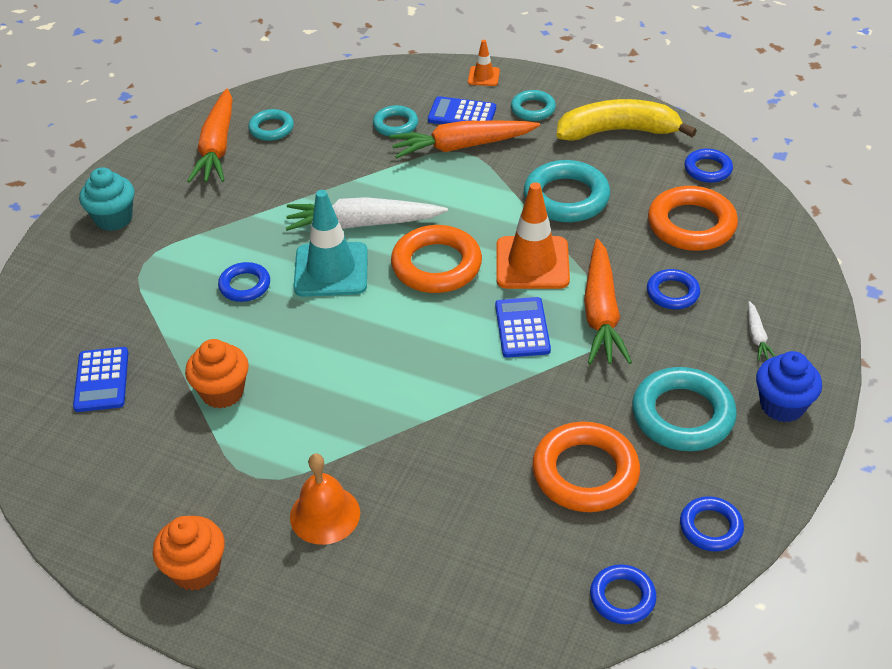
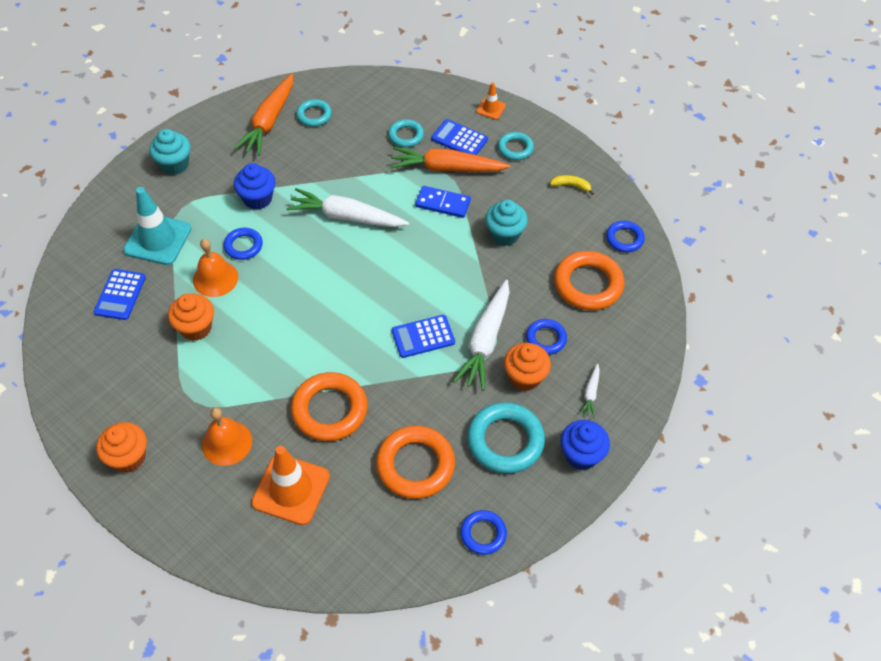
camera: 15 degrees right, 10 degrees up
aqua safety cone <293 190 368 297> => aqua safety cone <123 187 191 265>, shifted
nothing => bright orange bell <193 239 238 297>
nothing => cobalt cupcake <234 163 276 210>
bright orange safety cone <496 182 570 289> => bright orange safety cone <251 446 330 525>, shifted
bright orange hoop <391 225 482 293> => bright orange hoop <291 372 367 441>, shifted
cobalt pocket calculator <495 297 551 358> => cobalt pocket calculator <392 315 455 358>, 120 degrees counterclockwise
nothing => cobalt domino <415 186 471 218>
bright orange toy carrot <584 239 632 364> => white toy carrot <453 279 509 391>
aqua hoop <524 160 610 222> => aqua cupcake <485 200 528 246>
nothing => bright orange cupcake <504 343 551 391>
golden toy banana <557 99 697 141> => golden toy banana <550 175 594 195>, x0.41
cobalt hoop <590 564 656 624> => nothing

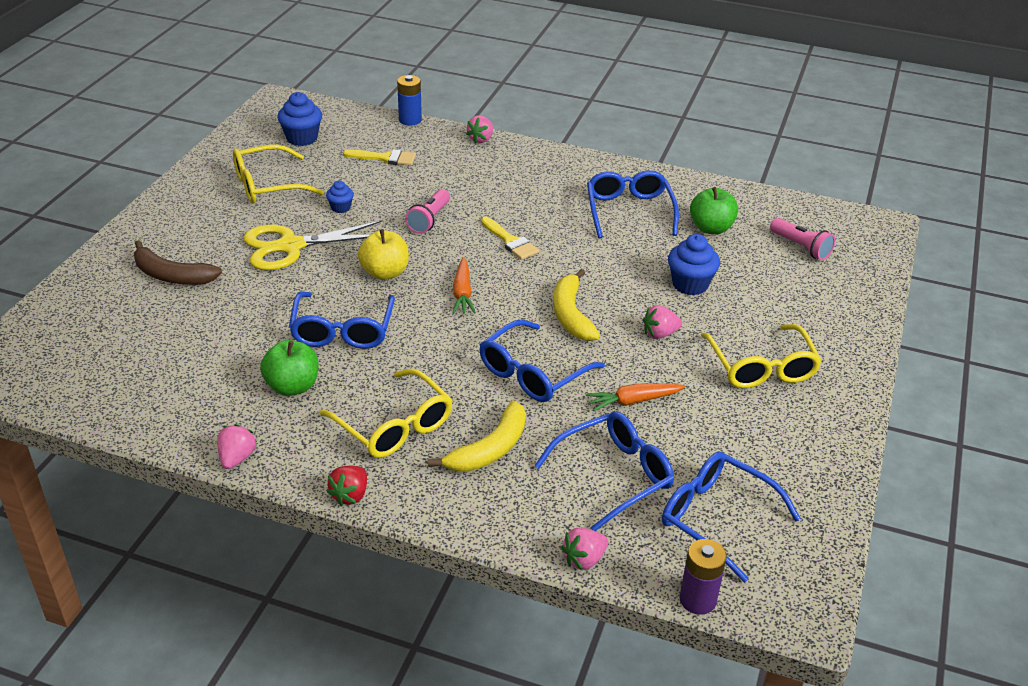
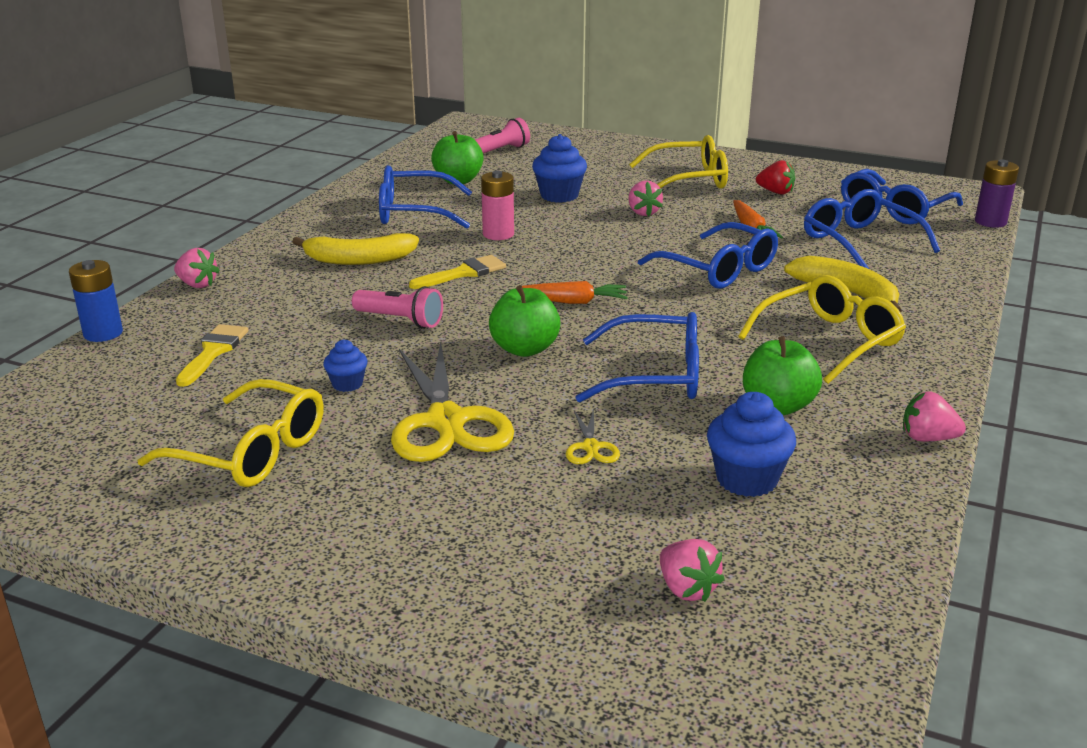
camera: 85 degrees left, 10 degrees down
golden spectacles <233 144 324 203> => golden spectacles <138 379 324 487>, 45 degrees counterclockwise
golden toy banana <553 269 600 341> => golden toy banana <292 233 419 265>, shifted
nothing => pink AA battery <481 171 514 240>
golden toy apple <358 229 409 280> => emerald toy apple <489 285 561 357>
nothing => golden shears <566 408 620 464>
pink berry <561 528 608 570> => pink berry <660 539 724 602>, shifted
cobalt cupcake <277 92 322 146> => cobalt cupcake <707 392 796 497>, shifted
crimson berry <327 466 367 506> => crimson berry <756 160 795 195>, shifted
brown toy banana <134 240 222 285> => nothing

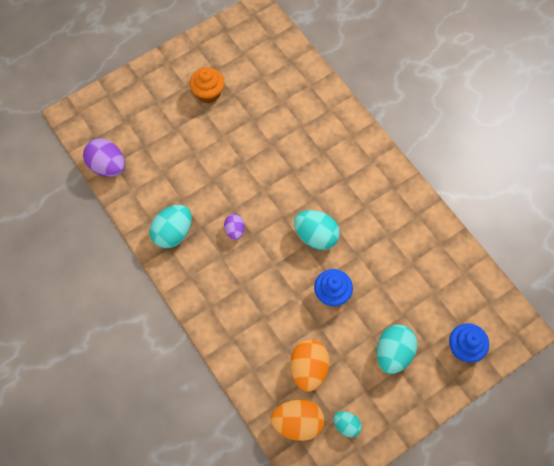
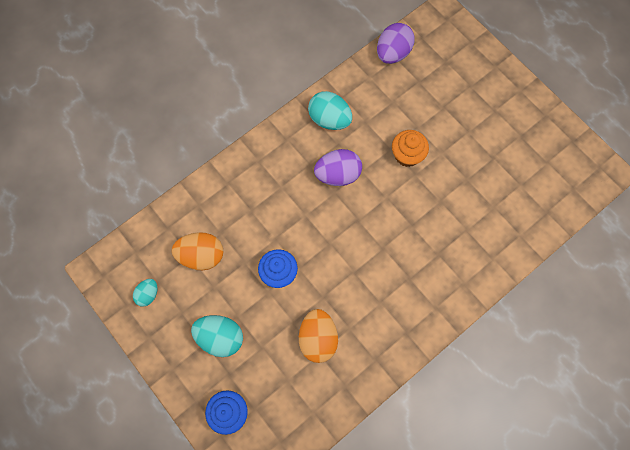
camera: 85 degrees right, 5 degrees up
bright orange toy egg <271 399 324 441> => bright orange toy egg <299 309 338 363>, shifted
violet toy egg <224 214 245 240> => violet toy egg <314 149 362 186>, x1.75
bright orange cupcake <190 67 224 104> => bright orange cupcake <392 130 429 167>, shifted
aqua toy egg <294 210 340 250> => nothing

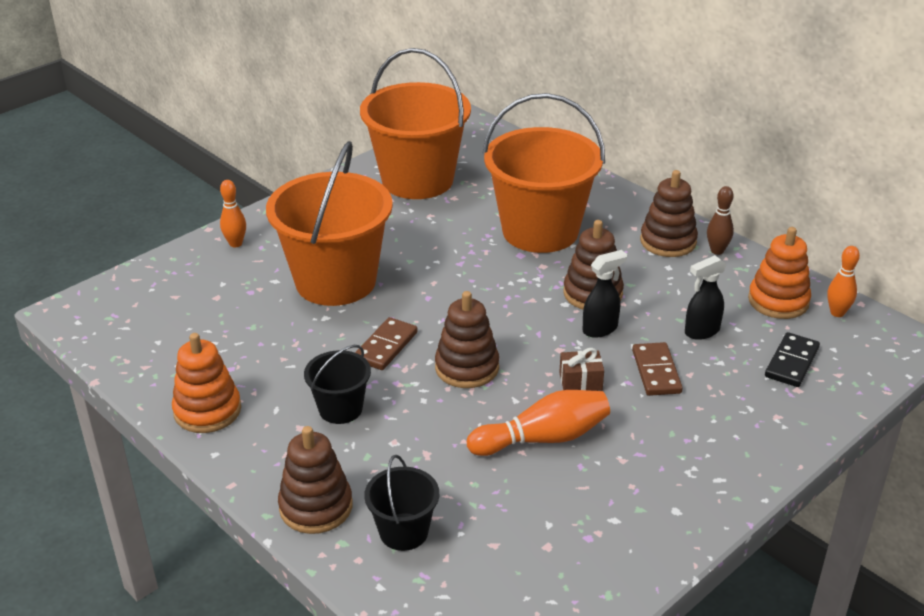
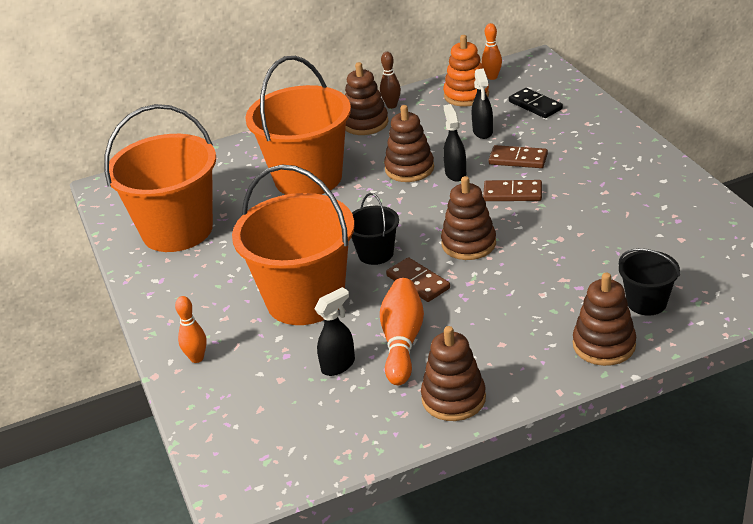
camera: 65 degrees left, 0 degrees up
nothing => jet-black spray cleaner <315 287 355 376>
jet-black bucket <304 345 371 424> => jet-black bucket <351 193 399 265>, shifted
bright orange tenpin <467 390 610 456> => bright orange tenpin <380 278 424 385>, shifted
bright orange stacking toy <172 333 241 433> => brown stacking toy <421 326 486 421>
brown gift <559 348 604 391> => brown domino <483 180 542 201>

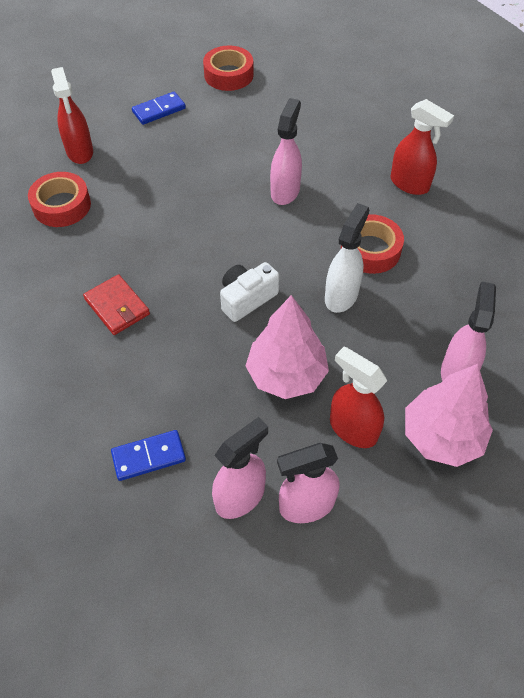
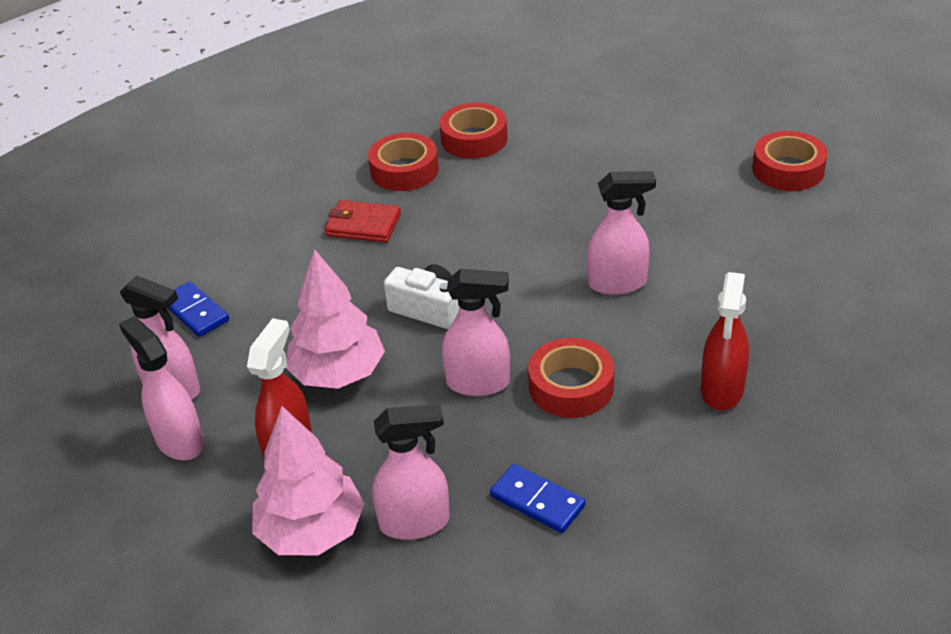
camera: 70 degrees right, 15 degrees down
crimson billfold <83 274 150 335> => crimson billfold <325 200 401 243>, 75 degrees clockwise
nothing => crimson sticky tape <368 133 439 191>
white spray cleaner <325 203 369 313> => pink spray cleaner <442 269 510 396>
cobalt domino <132 92 186 125> => cobalt domino <490 464 586 533>, shifted
crimson spray cleaner <51 67 93 164> => nothing

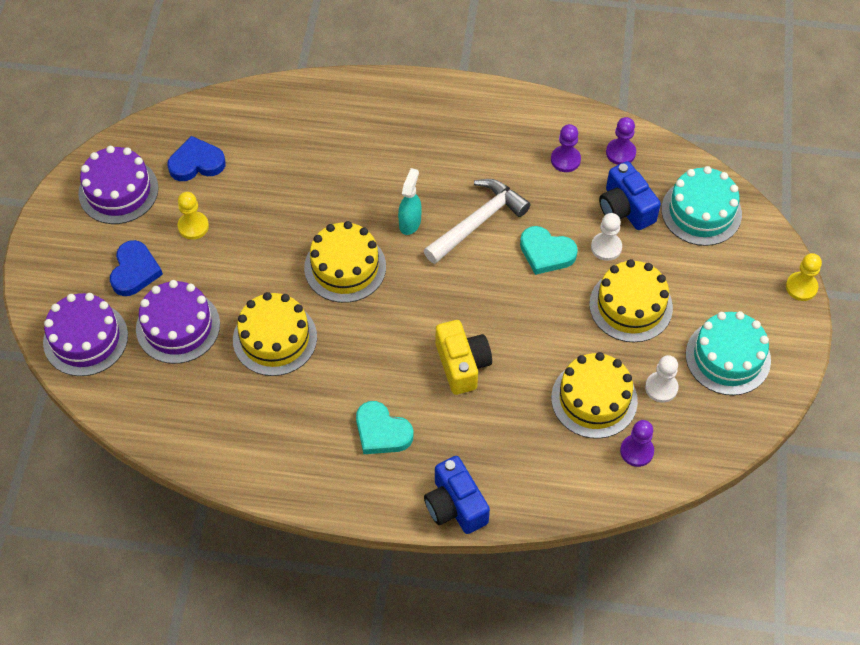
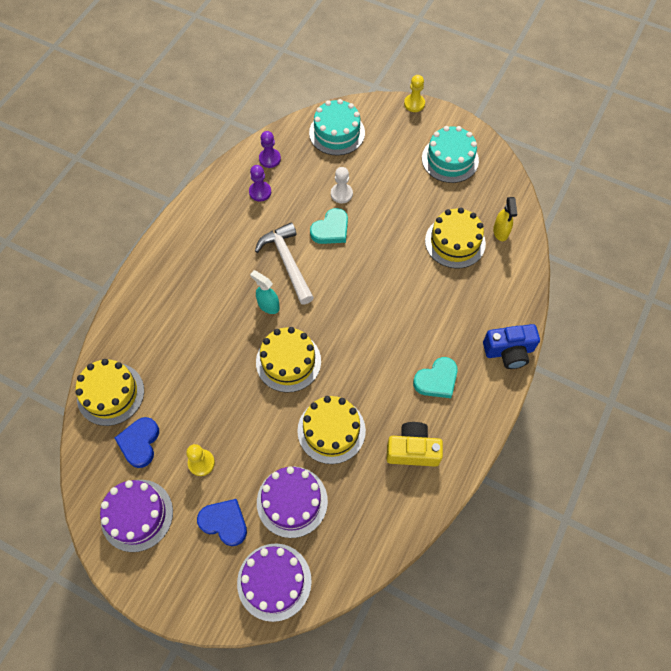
camera: 70 degrees left, 5 degrees up
golden layer cake <589 259 673 342> => golden layer cake <76 359 144 426>, shifted
golden photo camera <436 320 492 395> => golden photo camera <387 422 443 467>, shifted
violet pawn <620 420 654 467> => golden spray cleaner <493 197 517 241>
cobalt photo camera <599 161 661 230> => nothing
white pawn <645 355 679 403> => nothing

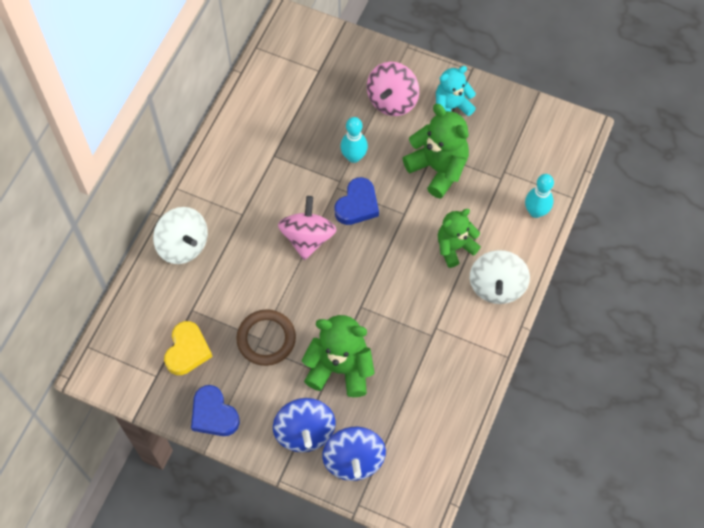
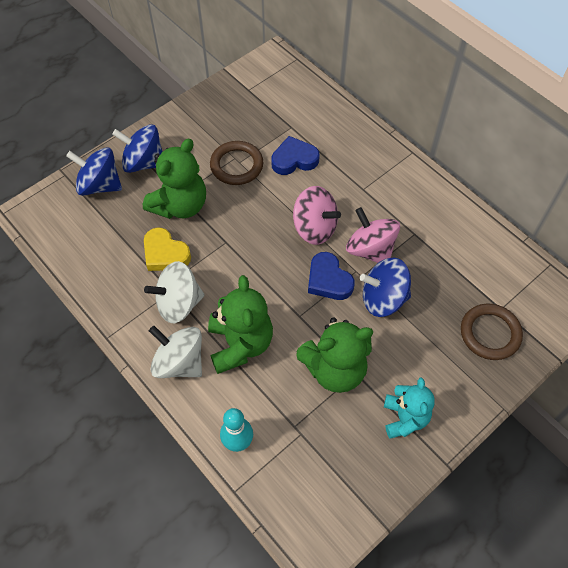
camera: 115 degrees right, 5 degrees down
golden heart <164 321 213 375> => golden heart <144 228 191 271>, shifted
white whirligig <153 207 208 264> => white whirligig <144 261 205 323>, shifted
emerald teddy <438 209 481 268> => emerald teddy <208 275 273 374>, x1.51
cobalt heart <191 385 240 436> => cobalt heart <271 136 320 175>, shifted
pink whirligig <367 62 419 116> => pink whirligig <346 207 400 263>, shifted
aqua tenpin <340 117 368 163> => cobalt whirligig <360 258 411 317>
nothing => brown hoop <461 304 523 360>

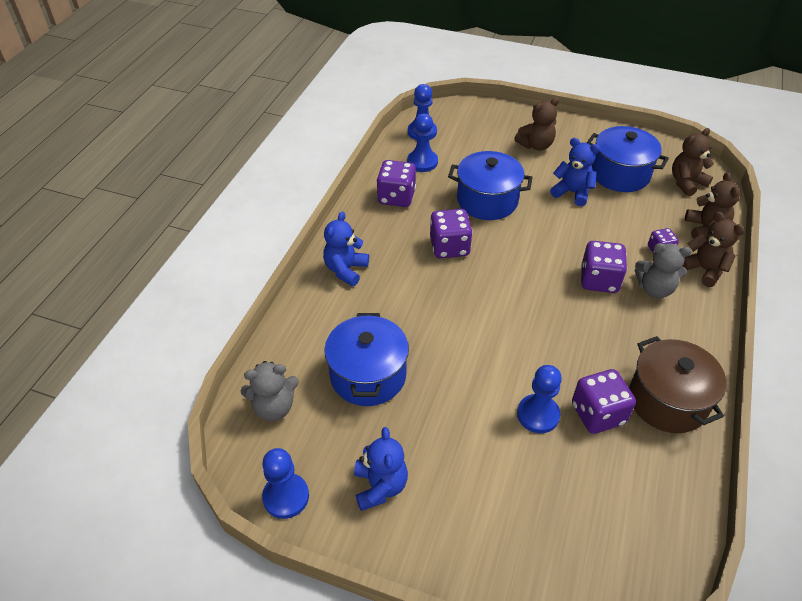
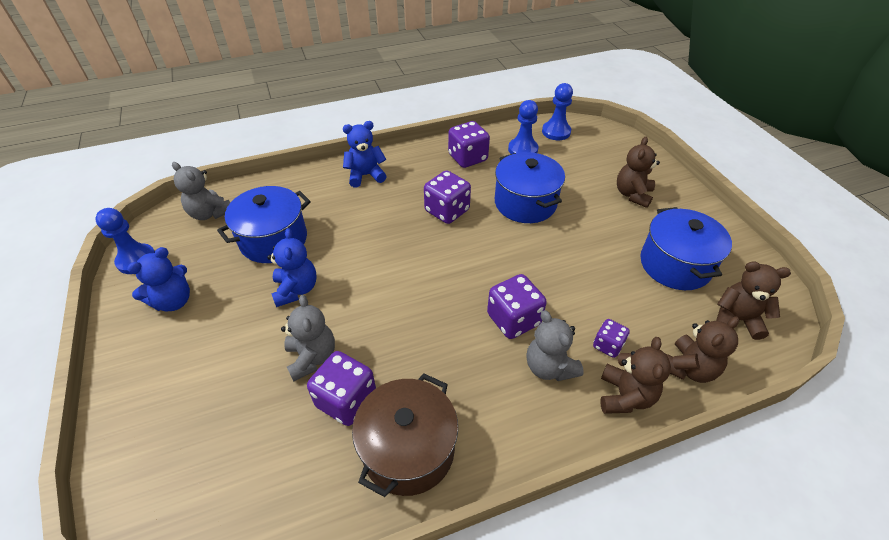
camera: 50 degrees right, 0 degrees up
cobalt teddy <550 138 600 206> => cobalt teddy <267 228 317 307>, shifted
cobalt pawn <517 365 562 433> => gray teddy <281 295 335 381>
brown teddy <514 98 559 151> => brown teddy <617 137 660 208>, 90 degrees clockwise

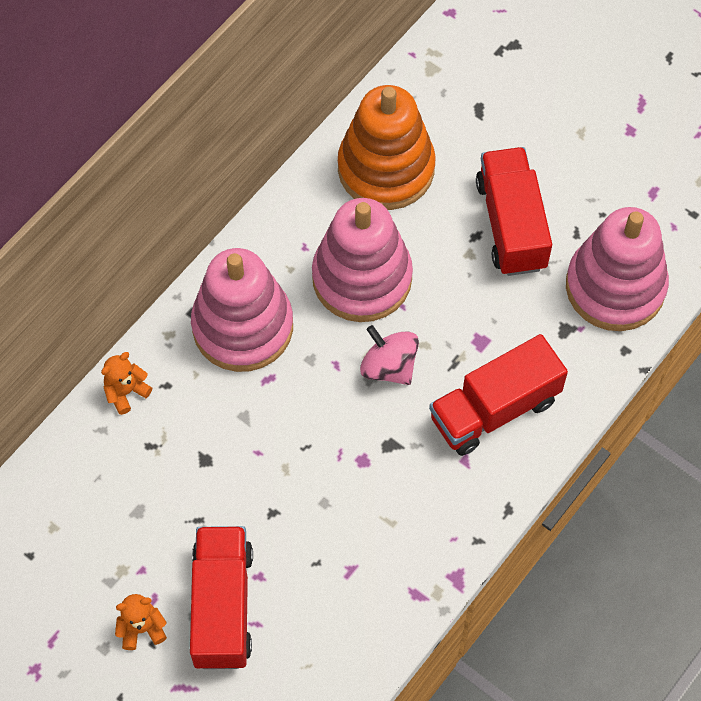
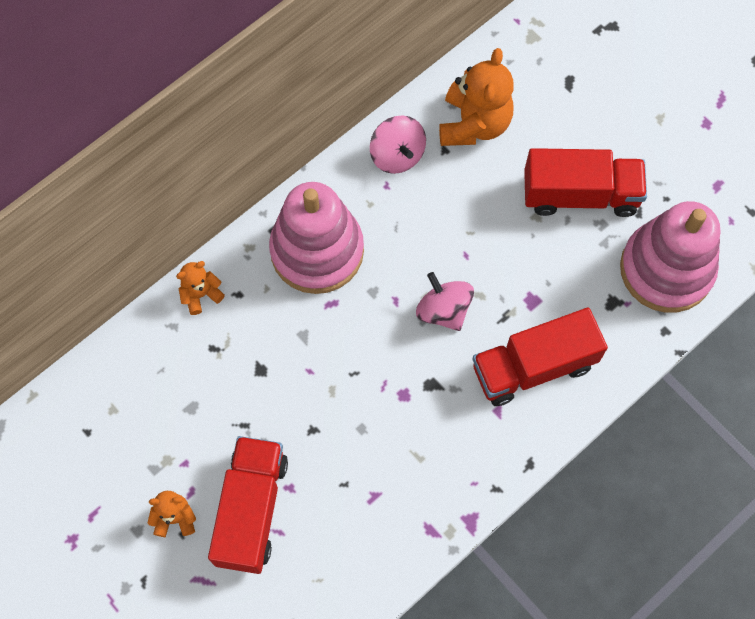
camera: 10 degrees right, 5 degrees up
nothing => pink whirligig <370 115 426 174>
bright orange stacking toy <338 85 436 210> => bright orange teddy <439 48 514 146>
crimson lorry <476 147 552 276> => crimson lorry <524 148 647 217>, 90 degrees clockwise
pink stacking toy <312 198 413 322> => nothing

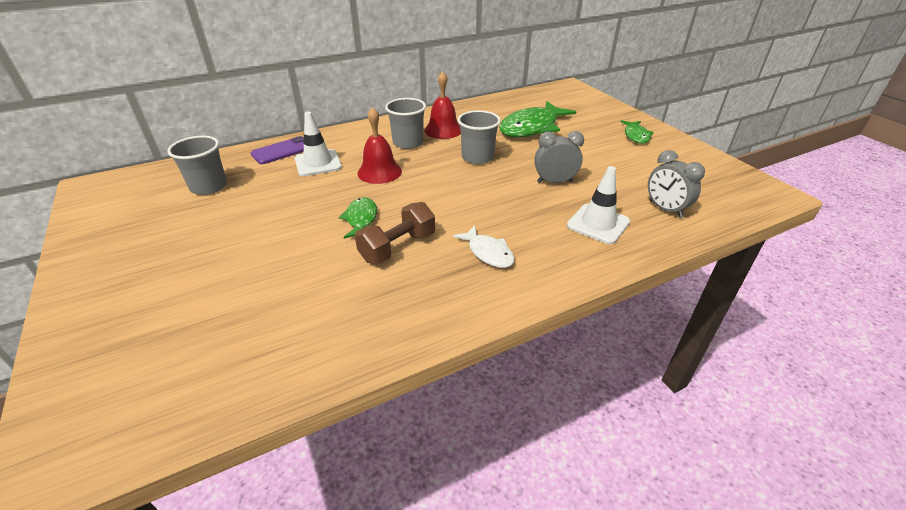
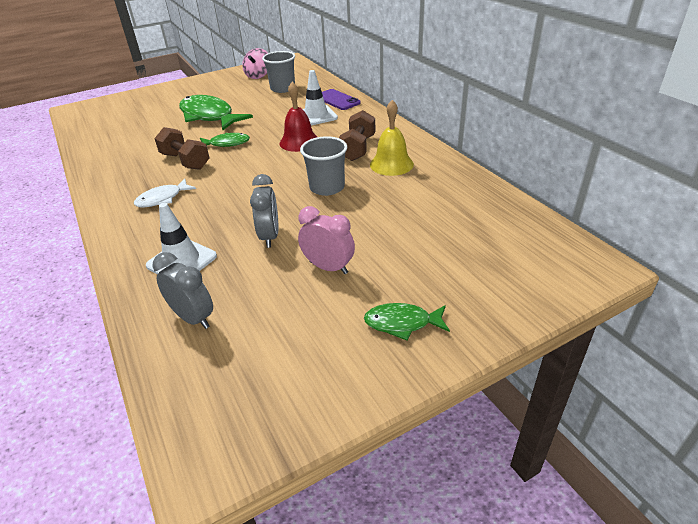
camera: 90 degrees right, 0 degrees up
gray clock <648 150 705 218> => gray clock <153 252 213 329>, 75 degrees clockwise
emerald fish <499 101 576 137> => emerald fish <179 95 253 130>, shifted
nothing => pink whirligig <242 48 268 79>
nothing => pink clock <298 206 355 274>
gray beaker <385 98 426 149> => brown dumbbell <339 110 375 161>
crimson bell <424 71 461 139> => golden bell <370 100 414 176>

